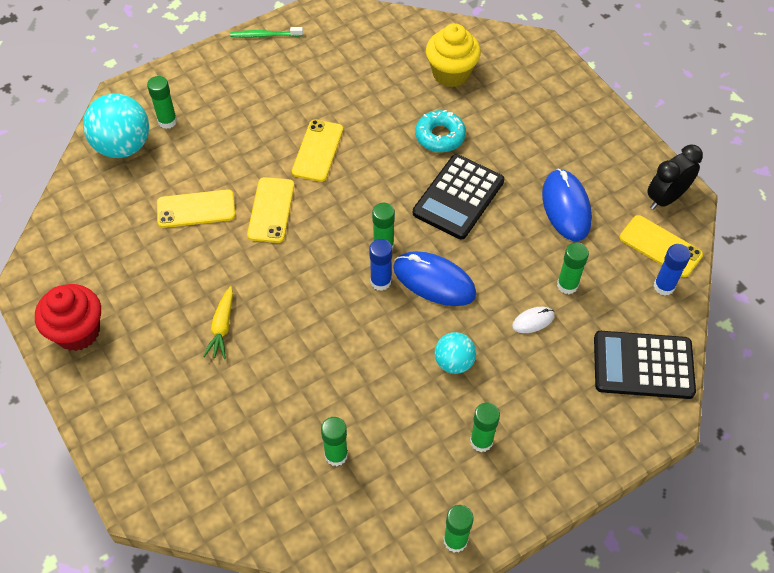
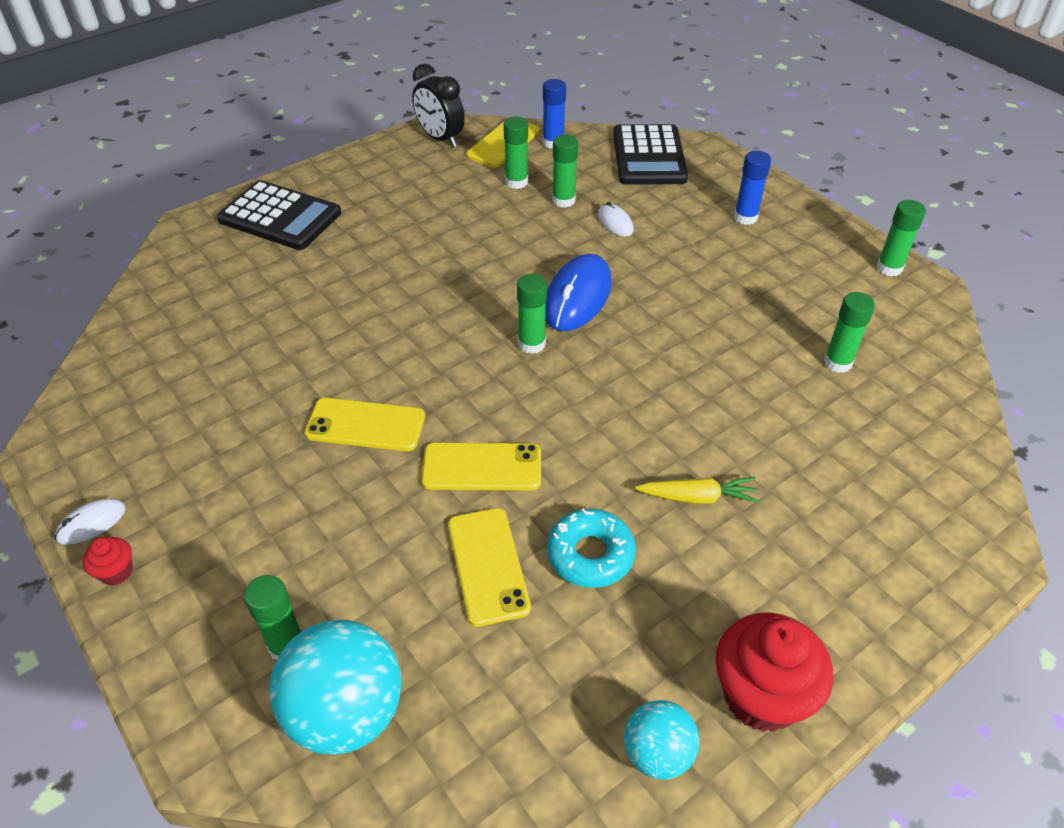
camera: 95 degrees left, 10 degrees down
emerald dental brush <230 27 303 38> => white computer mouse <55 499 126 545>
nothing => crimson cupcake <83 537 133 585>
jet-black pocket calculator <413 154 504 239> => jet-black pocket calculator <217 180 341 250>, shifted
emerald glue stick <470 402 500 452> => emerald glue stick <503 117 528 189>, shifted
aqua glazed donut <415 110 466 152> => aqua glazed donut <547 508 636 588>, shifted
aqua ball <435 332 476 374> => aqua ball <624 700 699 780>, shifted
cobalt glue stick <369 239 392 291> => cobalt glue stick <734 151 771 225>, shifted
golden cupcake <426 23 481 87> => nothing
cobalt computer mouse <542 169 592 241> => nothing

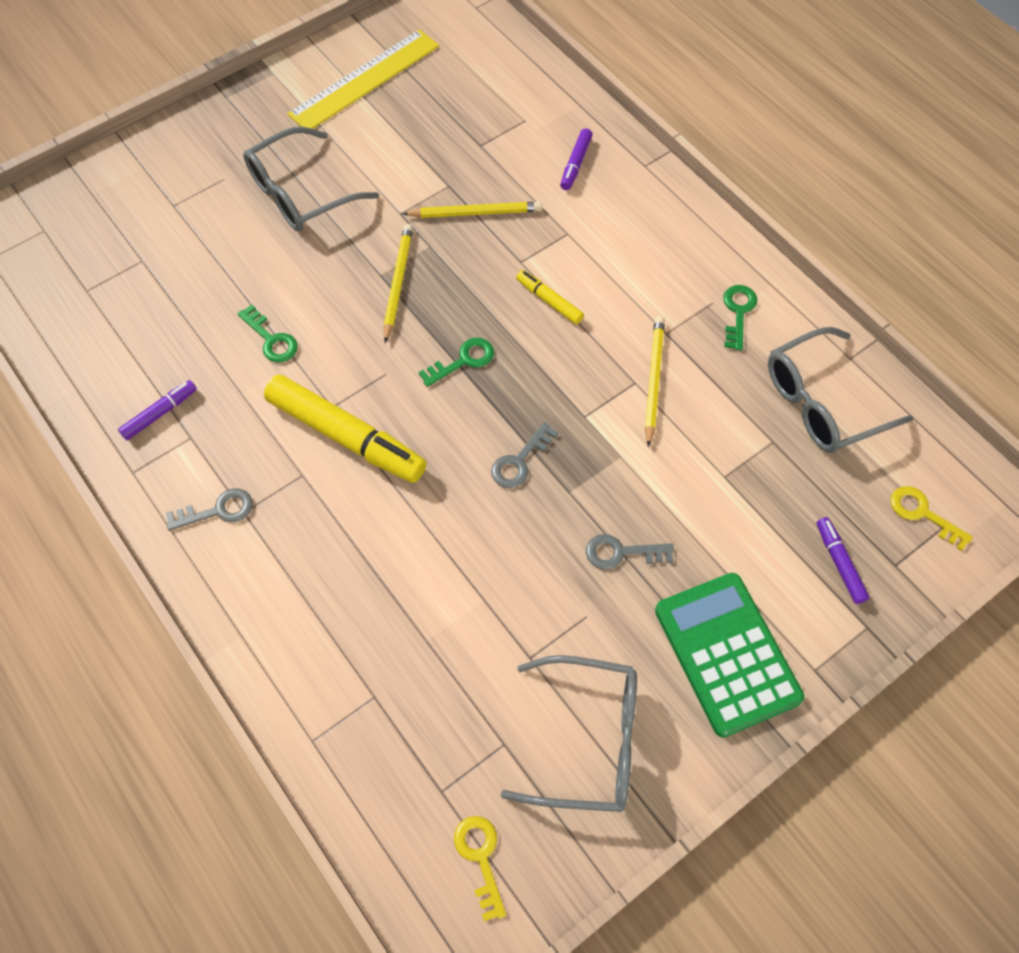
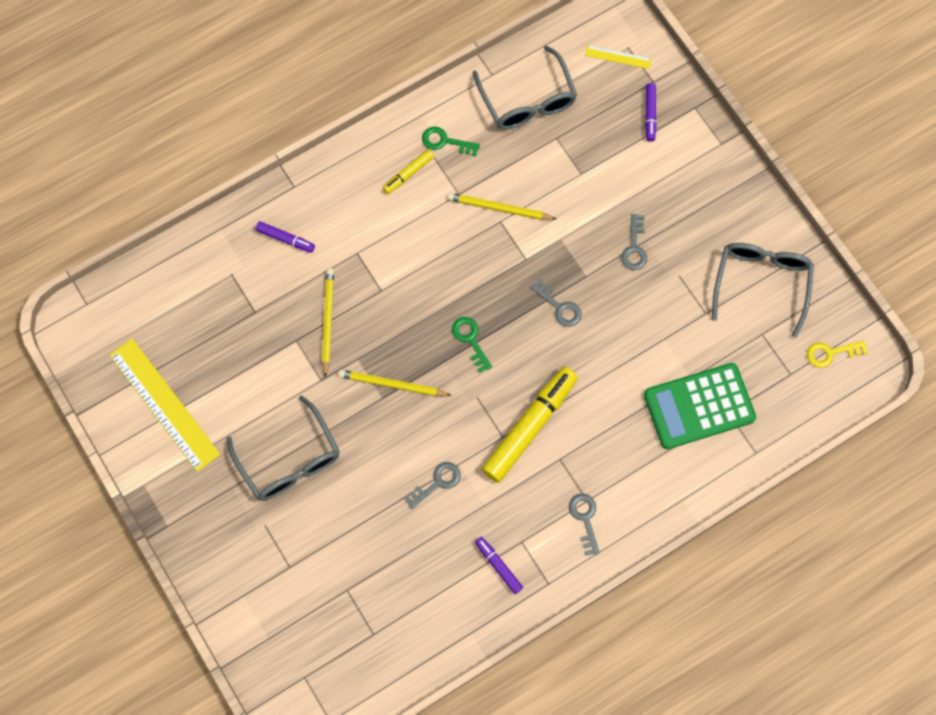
camera: 85 degrees left, 10 degrees up
golden marker pen <516 270 584 324> => golden marker pen <383 149 434 194>, shifted
emerald key <237 304 298 363> => gray key <404 462 461 509>
golden key <891 486 973 551> => golden ruler <585 45 652 69>
emerald pocket calculator <655 573 804 738> => emerald pocket calculator <644 363 756 449>, shifted
violet marker pen <817 517 870 604> => violet marker pen <645 83 657 142>, 75 degrees counterclockwise

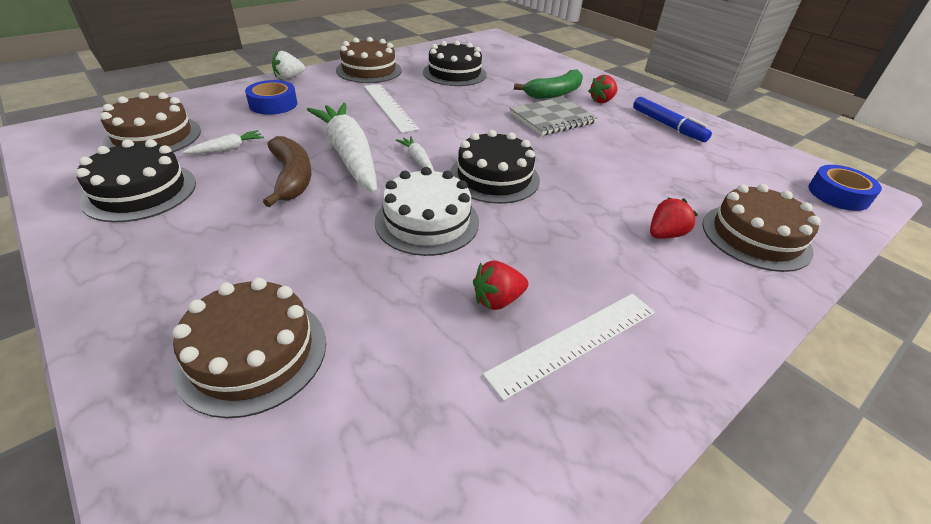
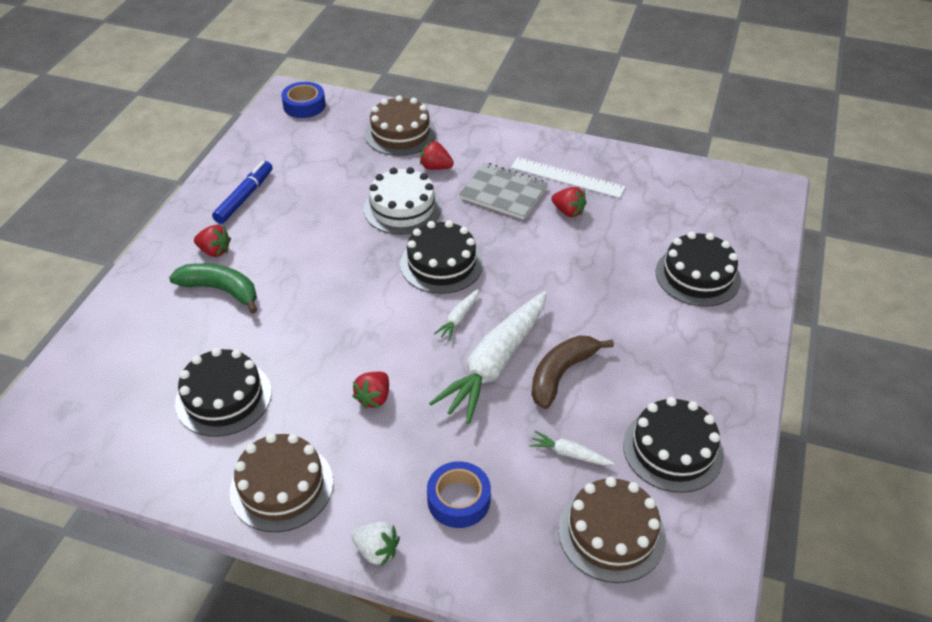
camera: 120 degrees left, 5 degrees up
white ruler <364 84 420 133> => crimson berry <352 372 389 409>
white layer cake <375 167 479 256> => white layer cake <364 167 442 235>, shifted
gray exercise book <509 97 598 136> => gray exercise book <459 163 548 220>, shifted
brown layer cake <173 278 326 418> => jet-black layer cake <656 232 741 307>

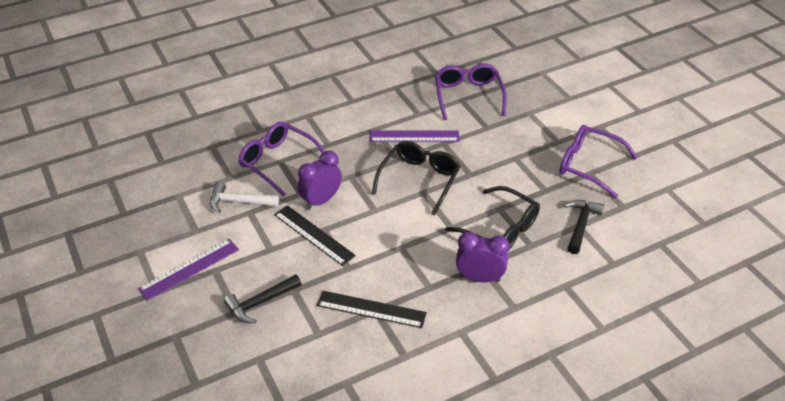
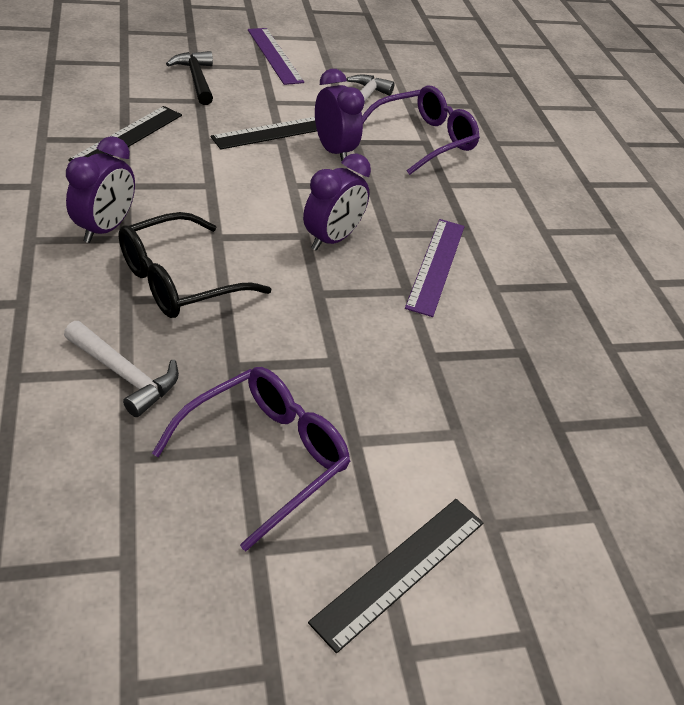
camera: 100 degrees right, 0 degrees up
jet-black hammer <564 200 604 254> => white hammer <64 321 179 417>
jet-black spectacles <372 141 461 215> => violet clock <303 153 371 251>
nothing => jet-black ruler <308 499 484 653>
violet spectacles <435 64 507 120> => nothing

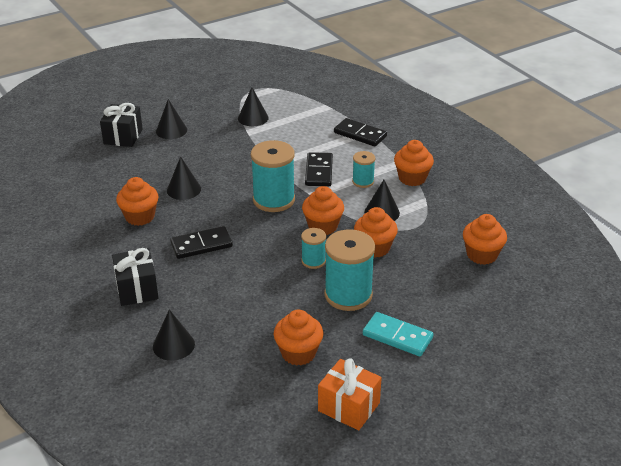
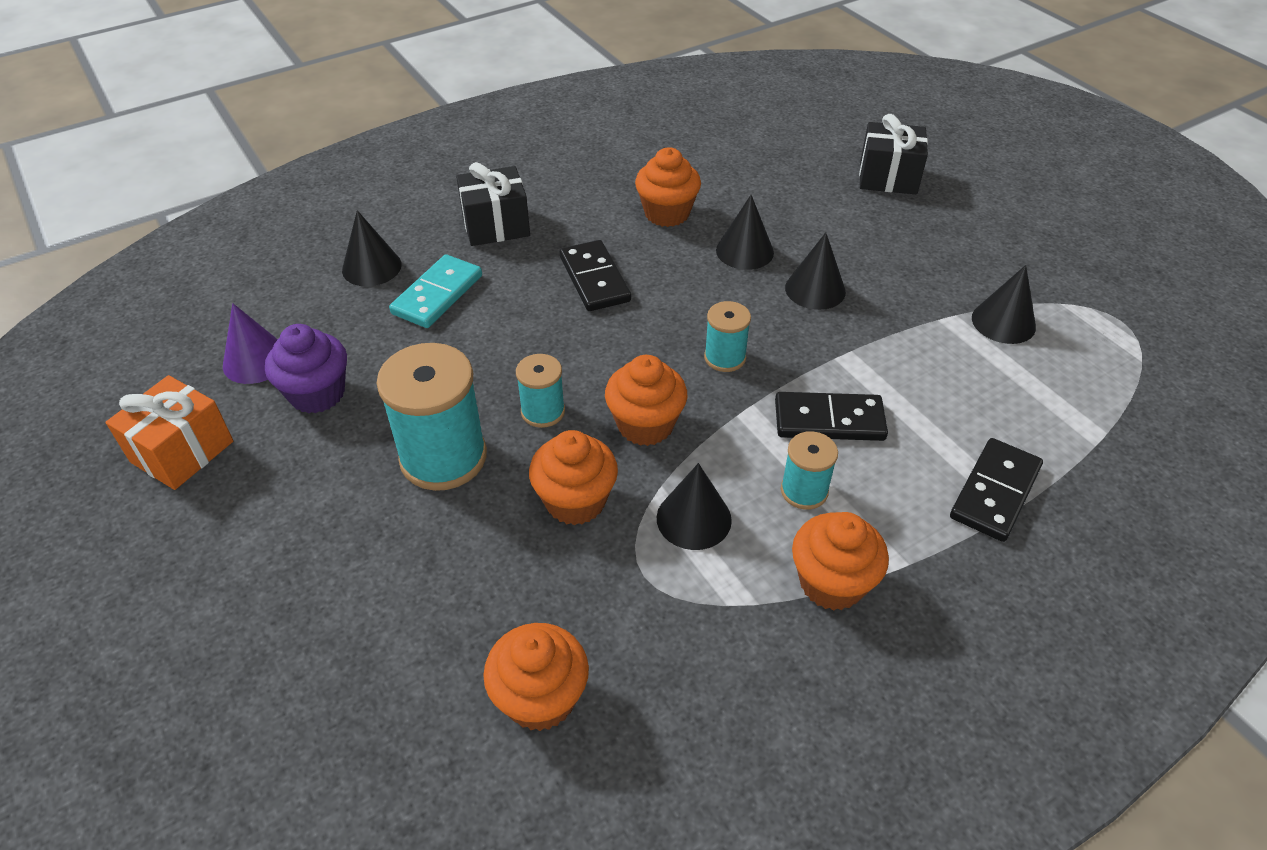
camera: 90 degrees right, 10 degrees up
nothing => violet cone <223 303 278 384>
bright orange cupcake <274 309 323 366> => violet cupcake <265 324 347 413>
aqua domino <363 312 433 356> => aqua domino <389 254 482 328>, shifted
aqua bobbin <251 140 295 212> => aqua bobbin <704 301 751 372>, x0.53
jet-black cone <156 99 187 139> => jet-black cone <785 232 846 310>, shifted

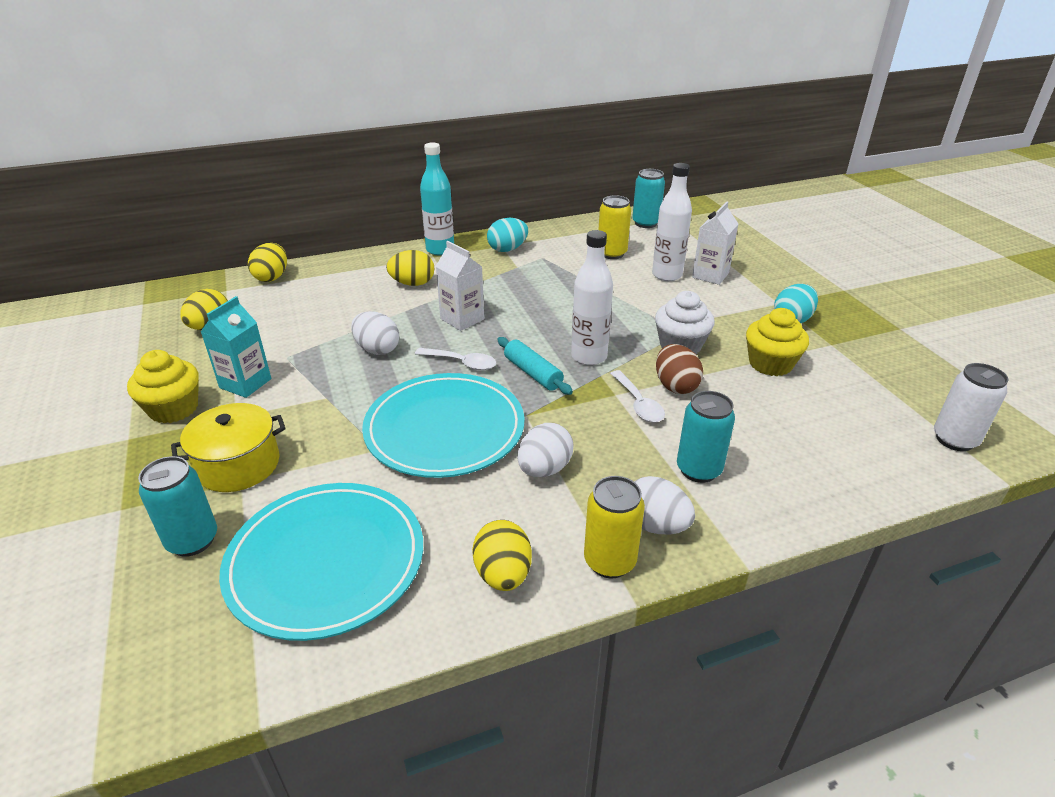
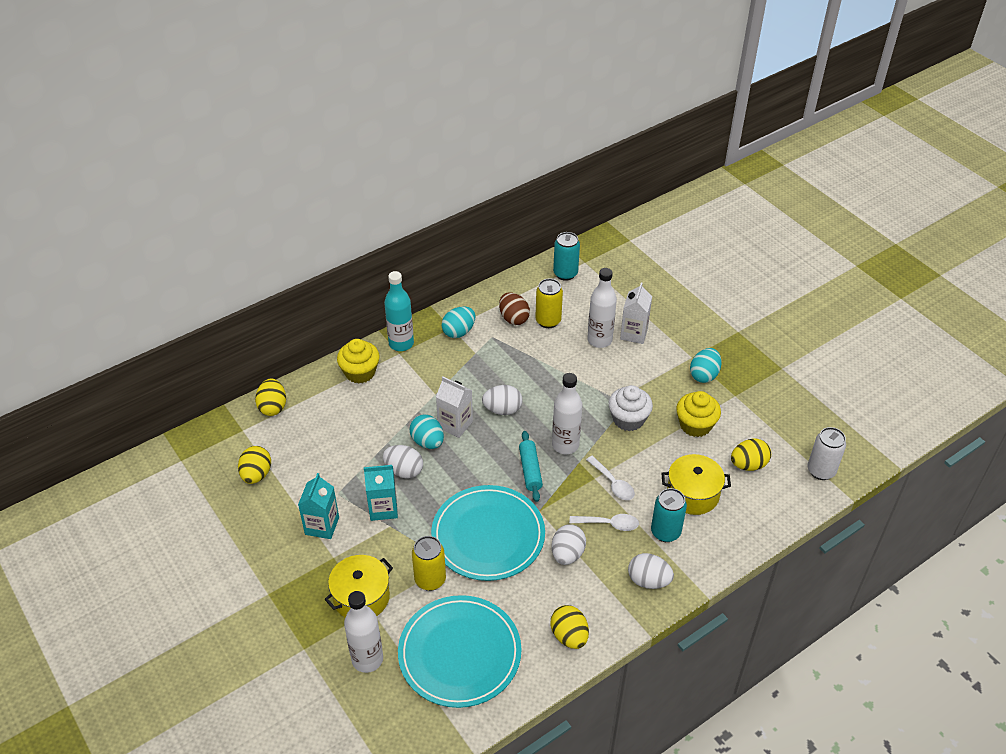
camera: 15 degrees left, 10 degrees up
golden cupcake <127 350 199 423> => golden cupcake <337 339 380 384>, shifted
aqua can <138 456 217 557> => white flask <344 591 383 673>
nothing => aqua milk carton <364 465 398 521>
nothing => aqua toy egg <409 414 444 449>
golden can <584 476 645 578> => golden can <412 536 446 591>, shifted
nothing => white toy egg <482 385 522 415>
brown toy egg <656 344 703 394> => brown toy egg <499 292 530 325>, shifted
aqua pastry roller <497 337 573 395> => aqua pastry roller <519 431 543 502>, 45 degrees clockwise
white tablespoon <415 348 496 370> => white tablespoon <569 514 639 531>, shifted
nothing => golden pot <662 454 731 515>
golden toy egg <386 250 435 286> => golden toy egg <731 439 771 471>, shifted

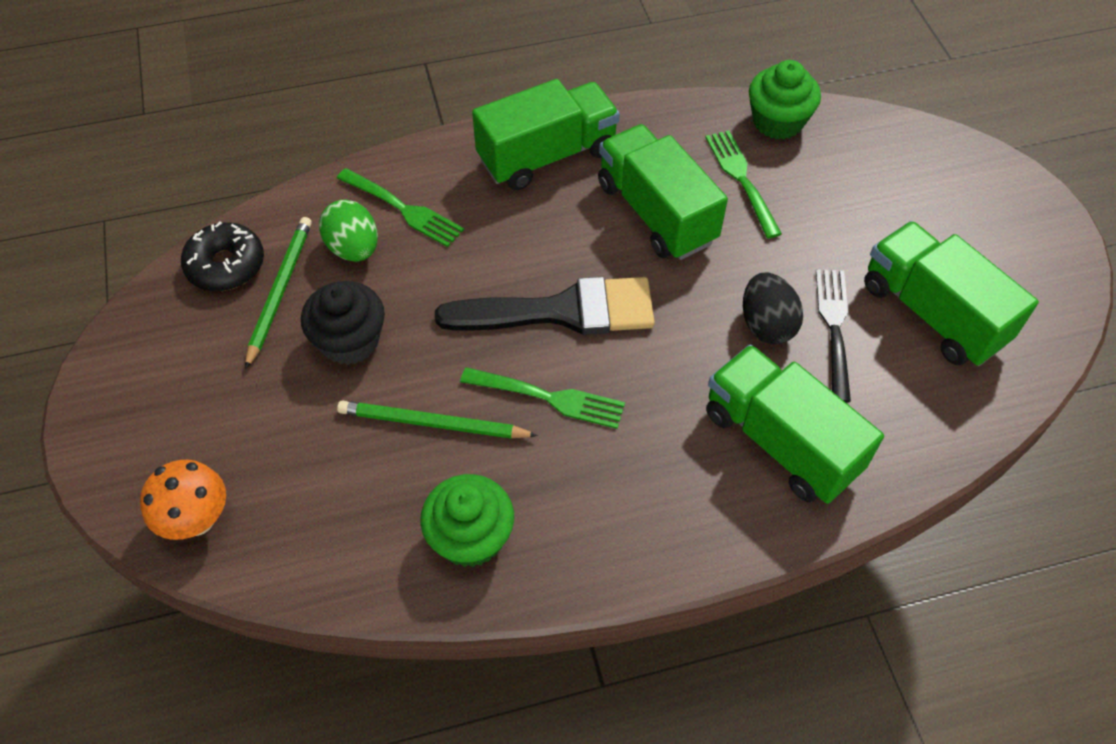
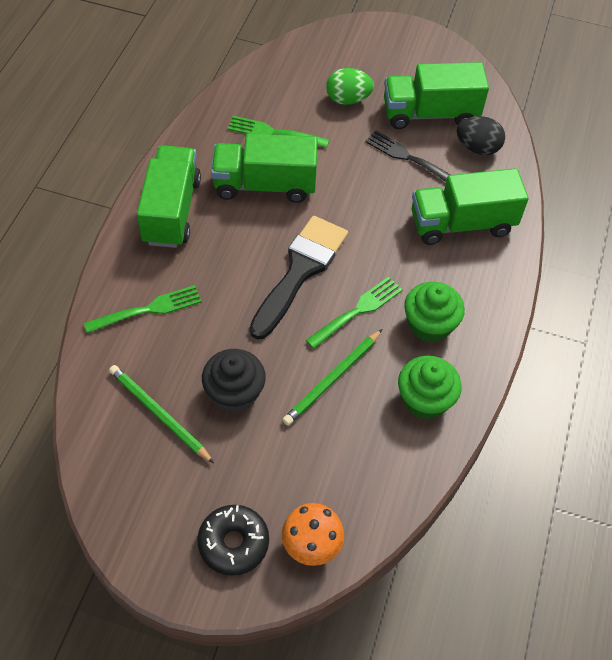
camera: 60 degrees left, 0 degrees up
jet-black glazed donut <181 221 264 291> => jet-black glazed donut <197 505 269 576>, shifted
emerald toy egg <319 199 378 262> => emerald toy egg <326 68 374 105>, shifted
emerald cupcake <749 60 821 139> => emerald cupcake <404 282 465 342>, shifted
jet-black toy egg <743 272 803 344> => jet-black toy egg <457 116 505 155>, shifted

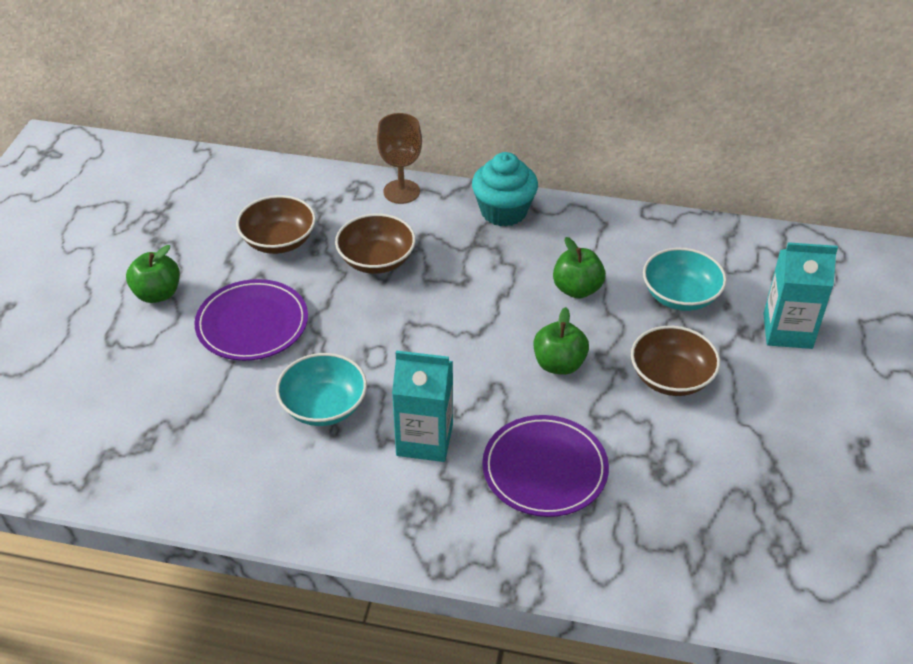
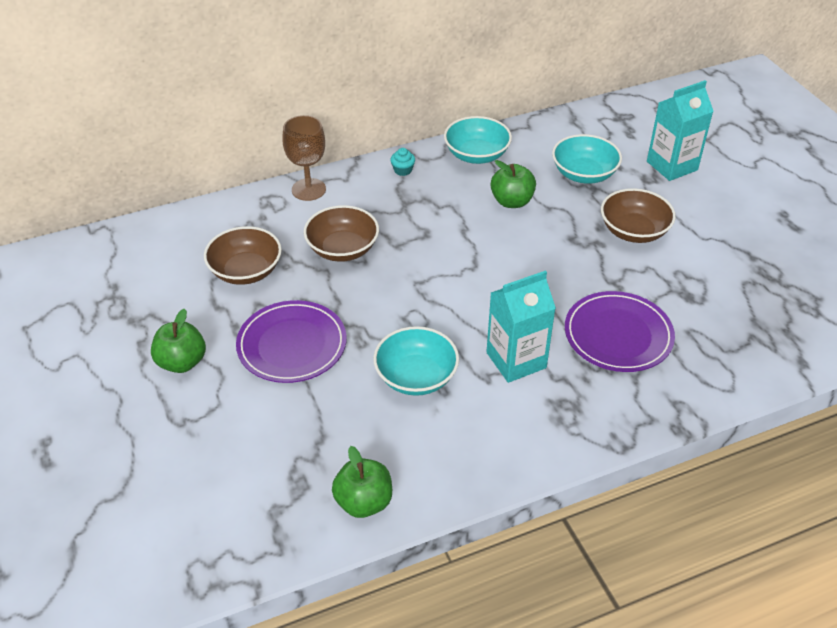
camera: 35 degrees left, 0 degrees up
emerald toy apple <533 307 589 375> => emerald toy apple <332 446 392 518>, shifted
aqua cupcake <472 152 538 226> => aqua cupcake <390 148 415 176>, x0.42
nothing => aqua bowl <444 116 512 164>

